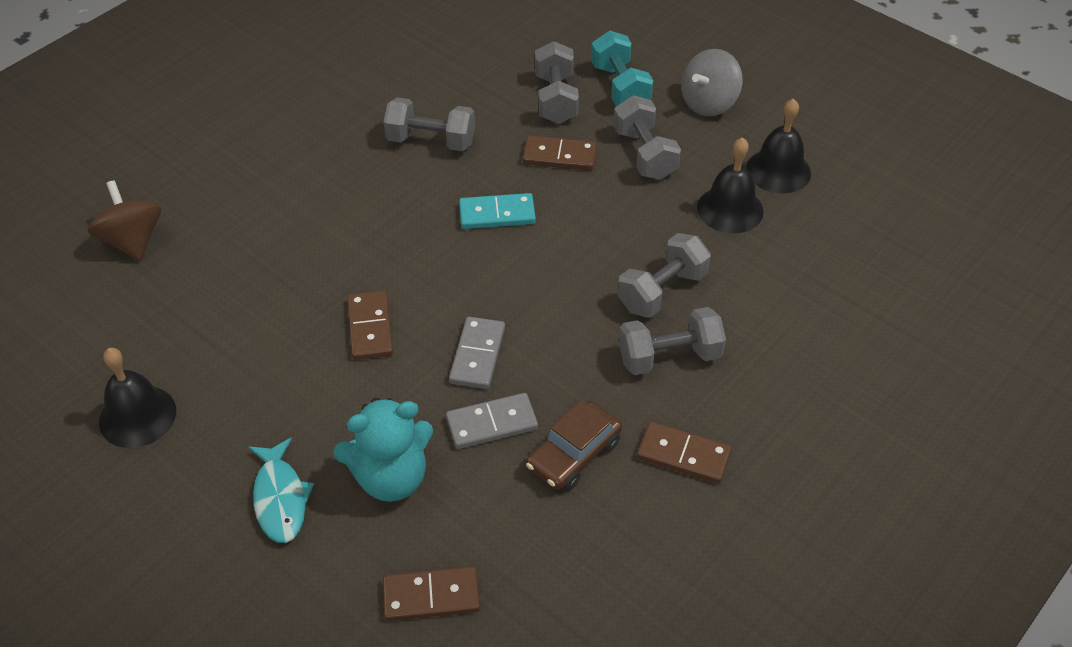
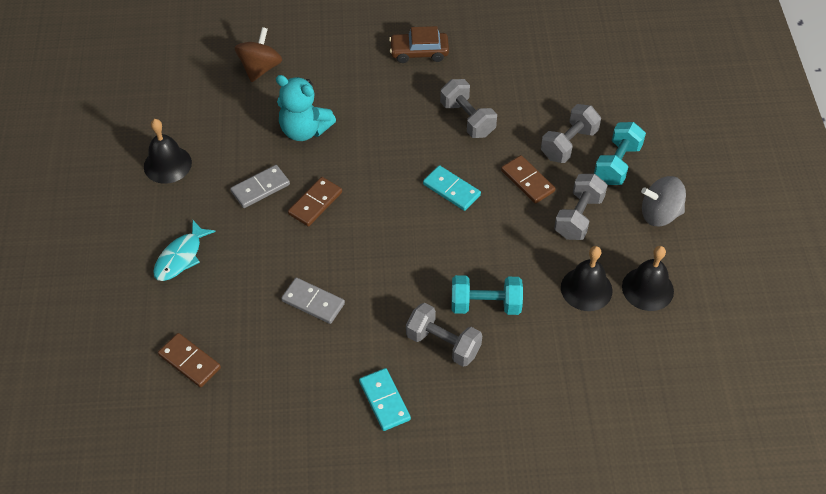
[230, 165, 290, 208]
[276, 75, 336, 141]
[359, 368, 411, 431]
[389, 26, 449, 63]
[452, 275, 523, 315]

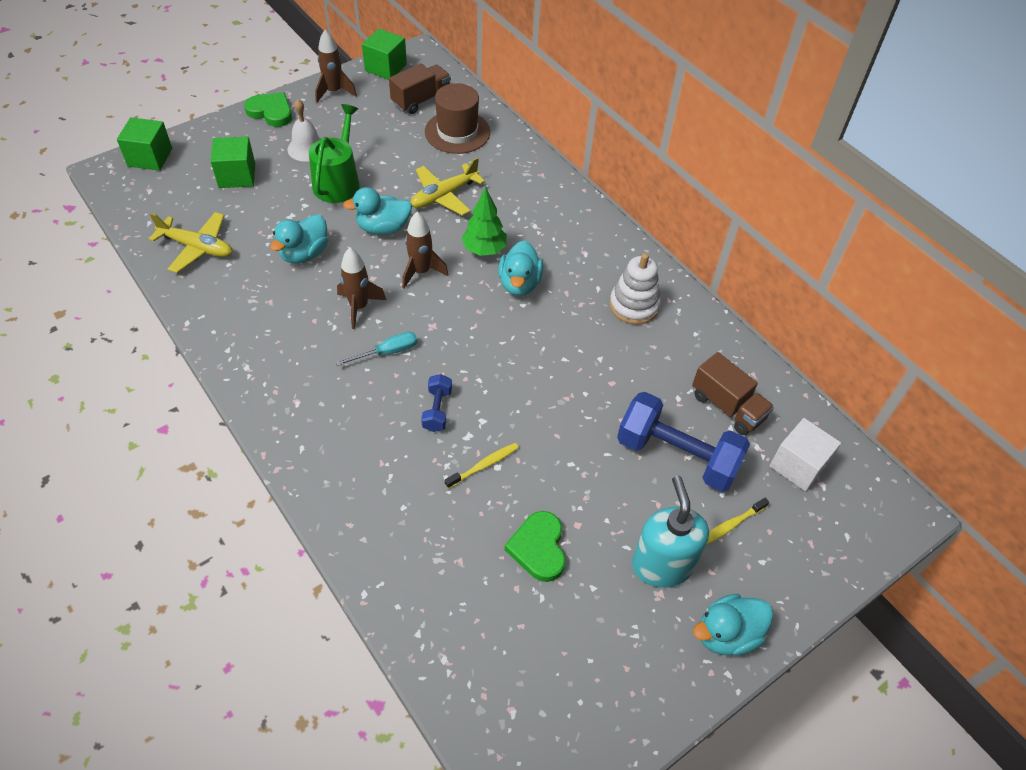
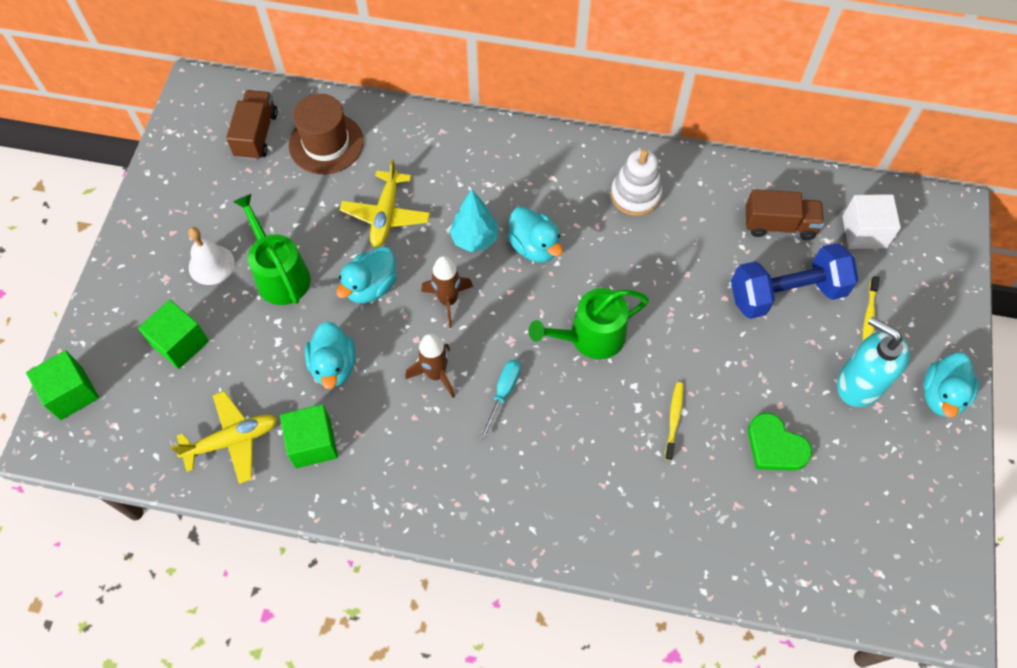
[280, 404, 338, 469]
[449, 189, 498, 252]
[529, 288, 649, 359]
[244, 92, 292, 127] (first image)
[315, 30, 357, 103] (first image)
[421, 374, 452, 432] (first image)

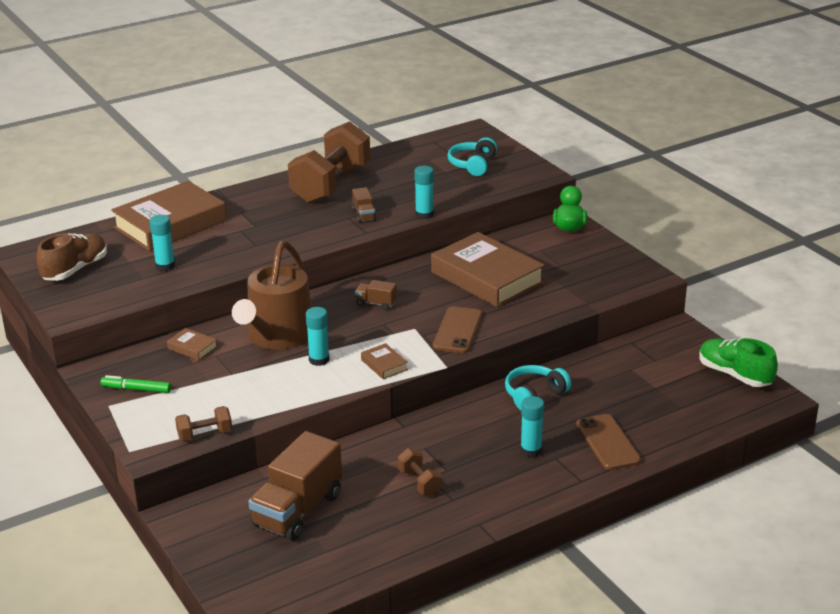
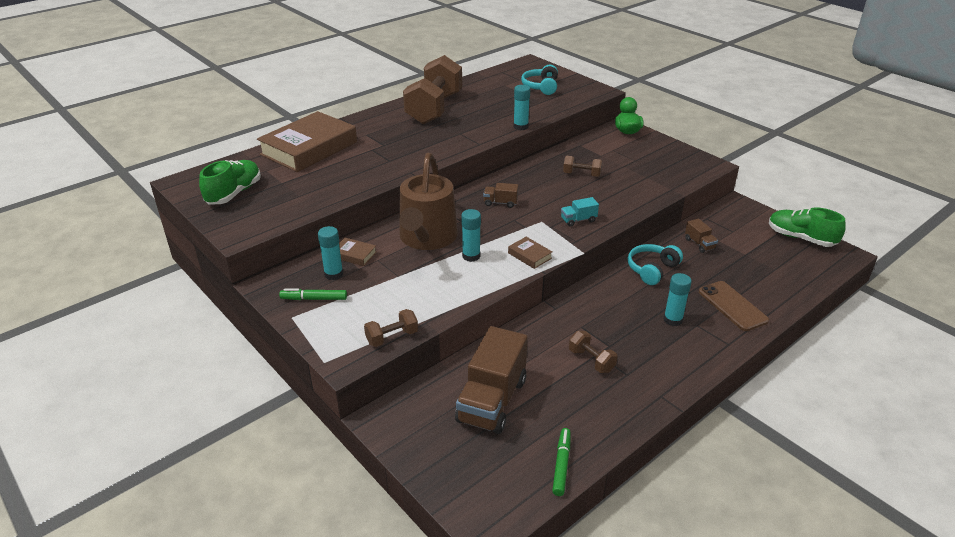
[199, 160, 261, 205]
[318, 226, 343, 280]
[552, 428, 571, 496]
[561, 197, 599, 227]
[563, 156, 602, 177]
[685, 219, 718, 253]

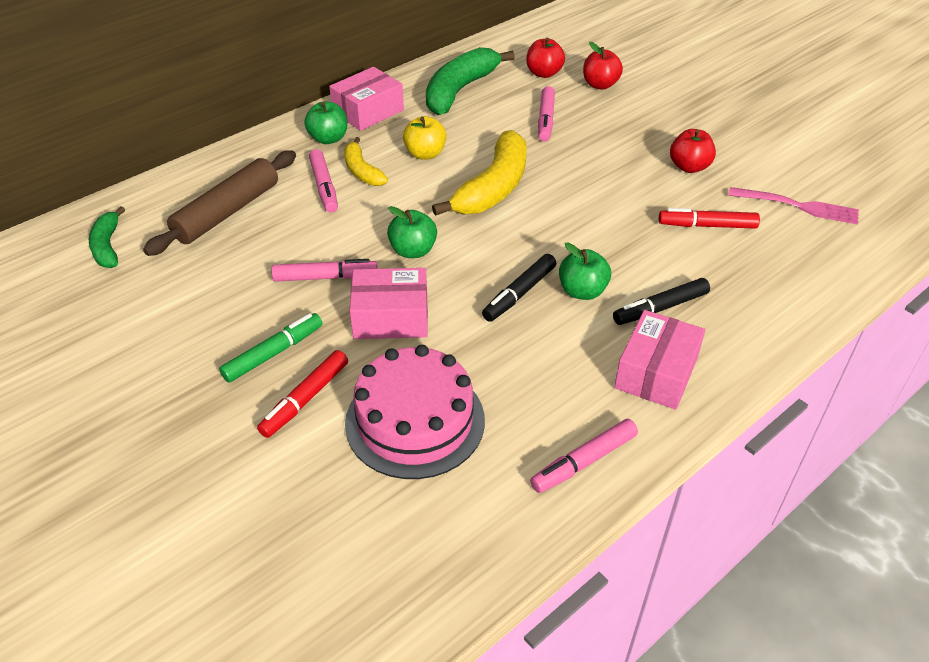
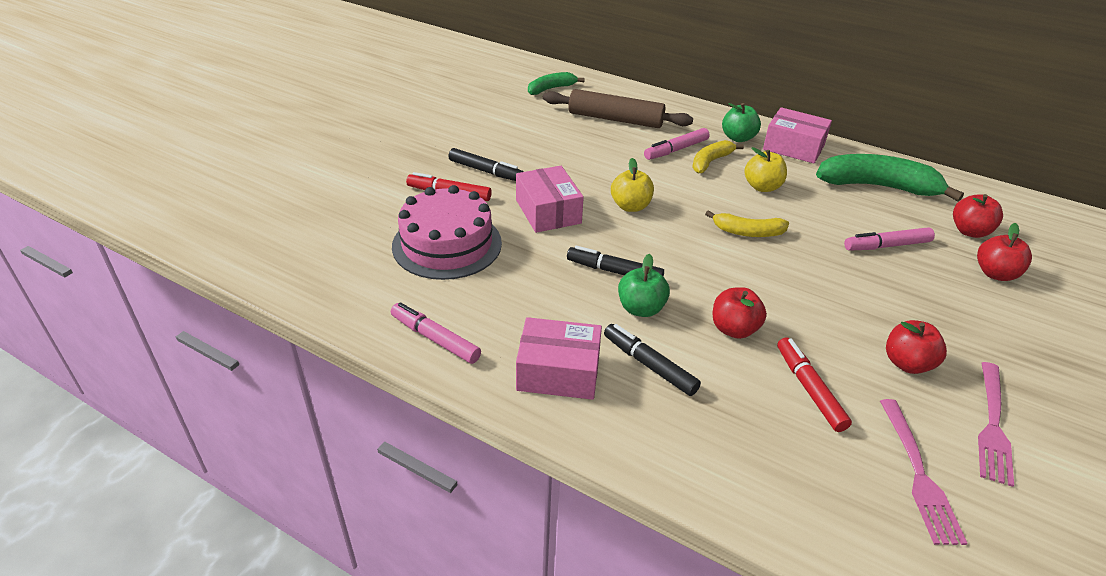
[449, 148, 524, 181]
[611, 158, 654, 212]
[705, 210, 789, 237]
[712, 287, 767, 339]
[978, 362, 1014, 487]
[271, 259, 378, 282] (first image)

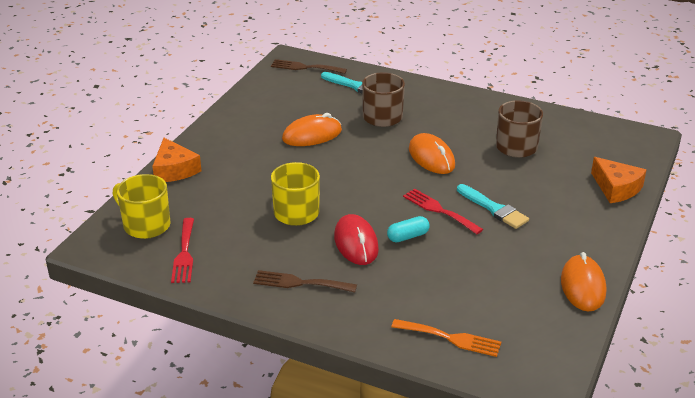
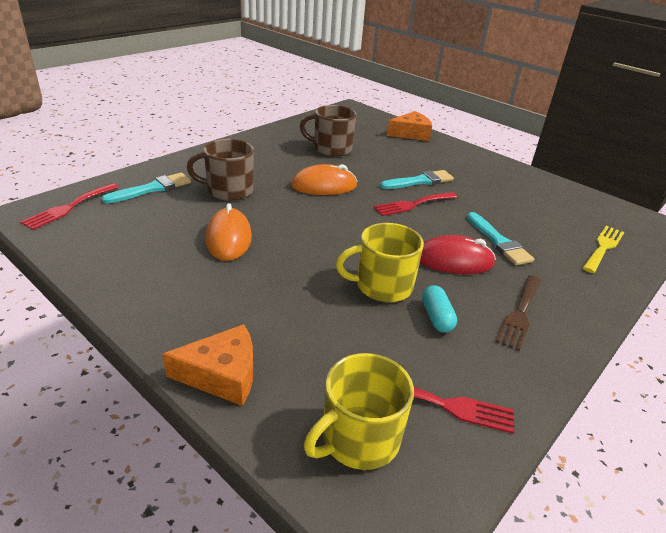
[20, 183, 119, 230]
[422, 285, 457, 333]
[467, 212, 534, 265]
[583, 226, 624, 273]
[561, 252, 606, 312] (first image)

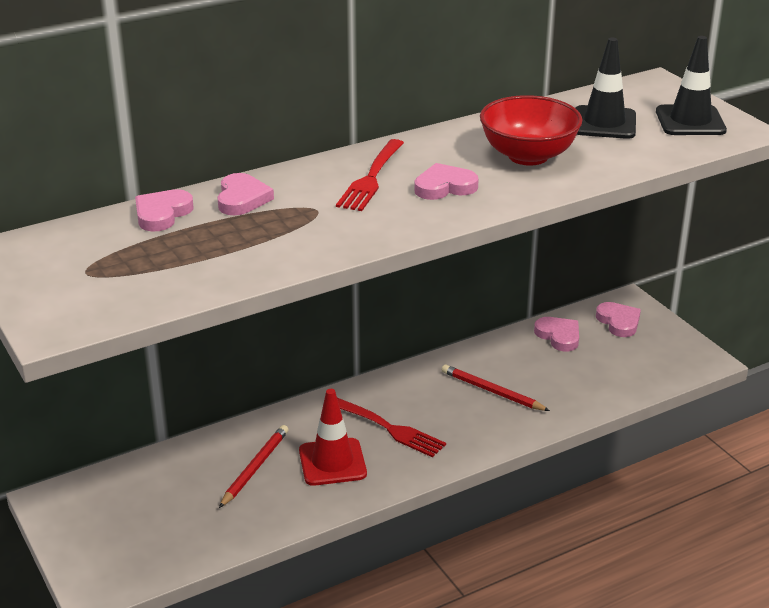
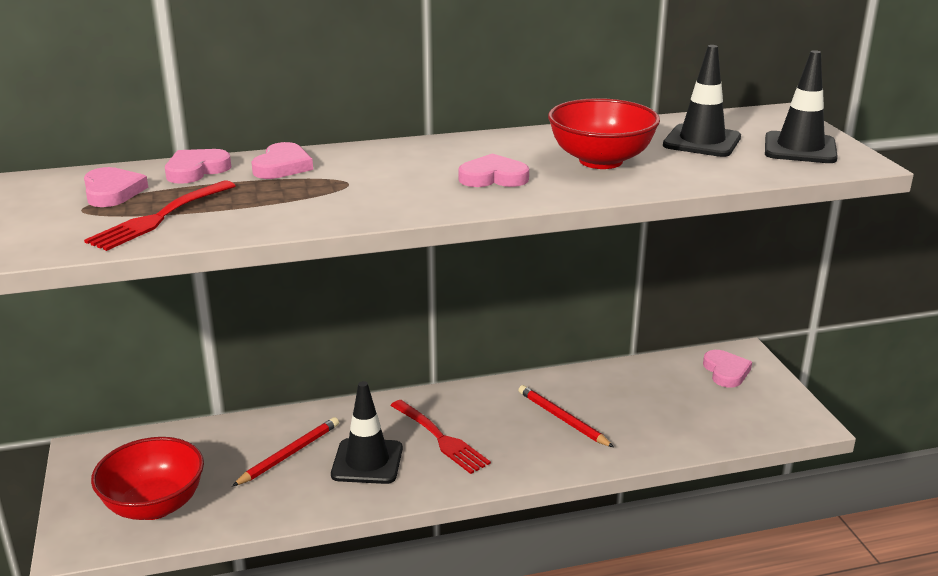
[84, 167, 148, 207]
[84, 180, 236, 251]
[91, 437, 204, 520]
[331, 381, 403, 484]

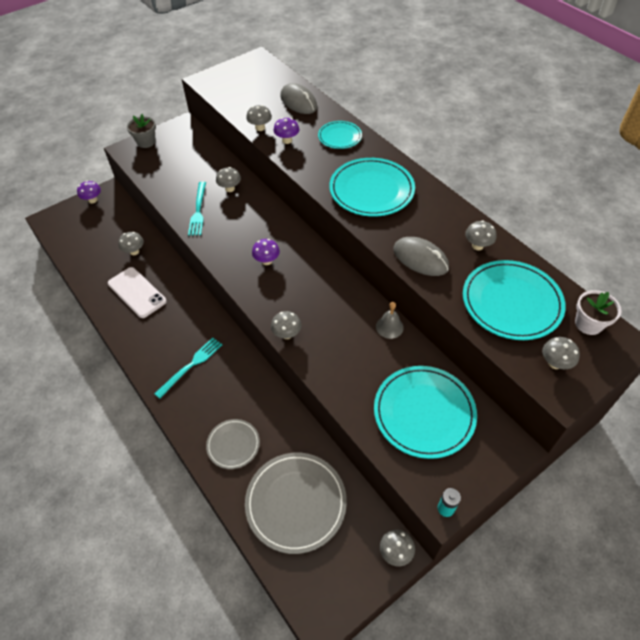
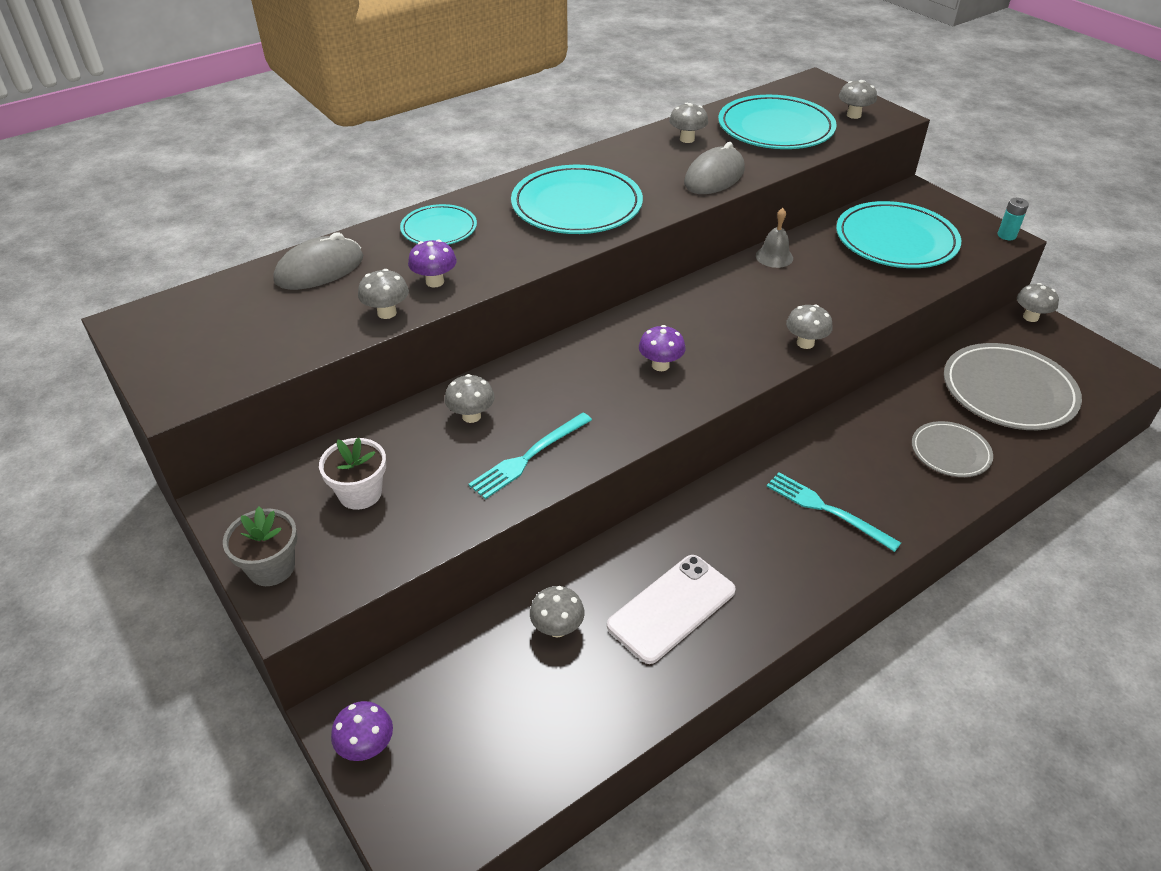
[319, 438, 386, 510]
[468, 413, 592, 499]

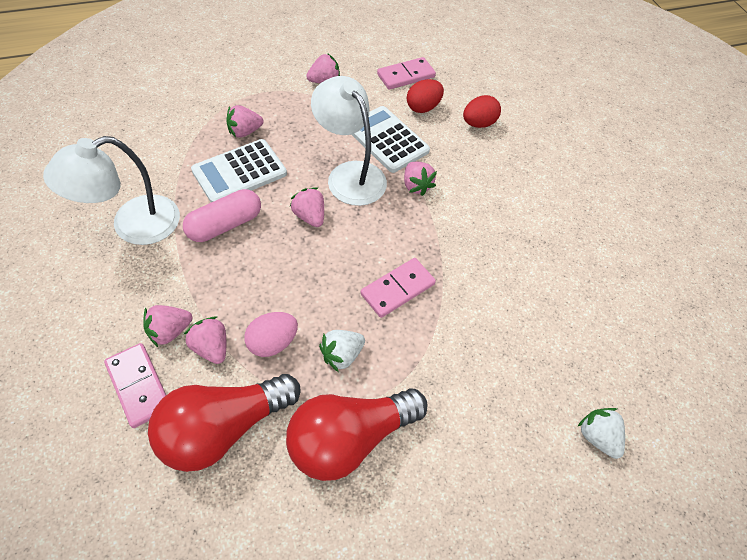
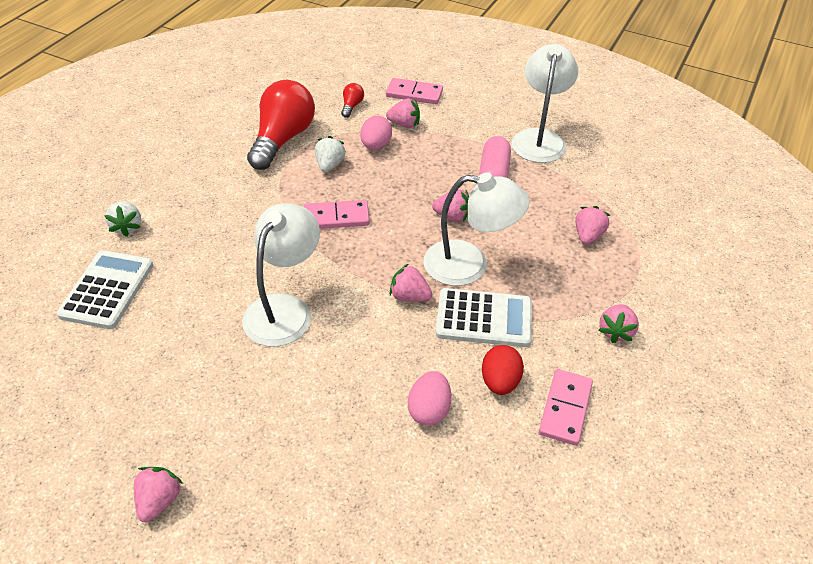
[57, 250, 153, 329]
[104, 201, 141, 237]
[134, 467, 183, 522]
[242, 203, 320, 347]
[304, 200, 370, 229]
[341, 83, 364, 118]
[408, 371, 451, 426]

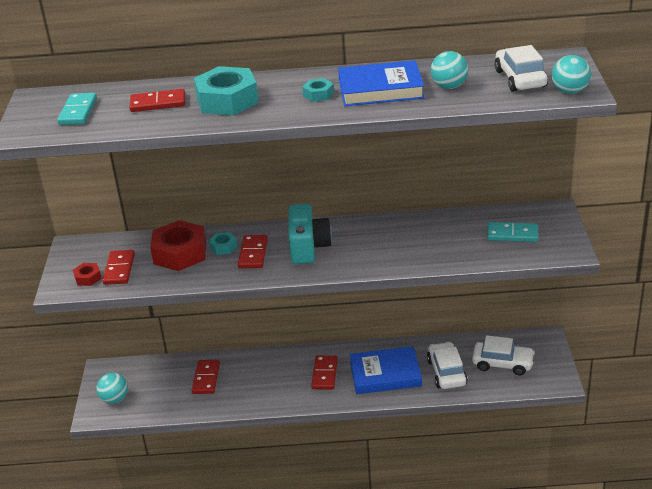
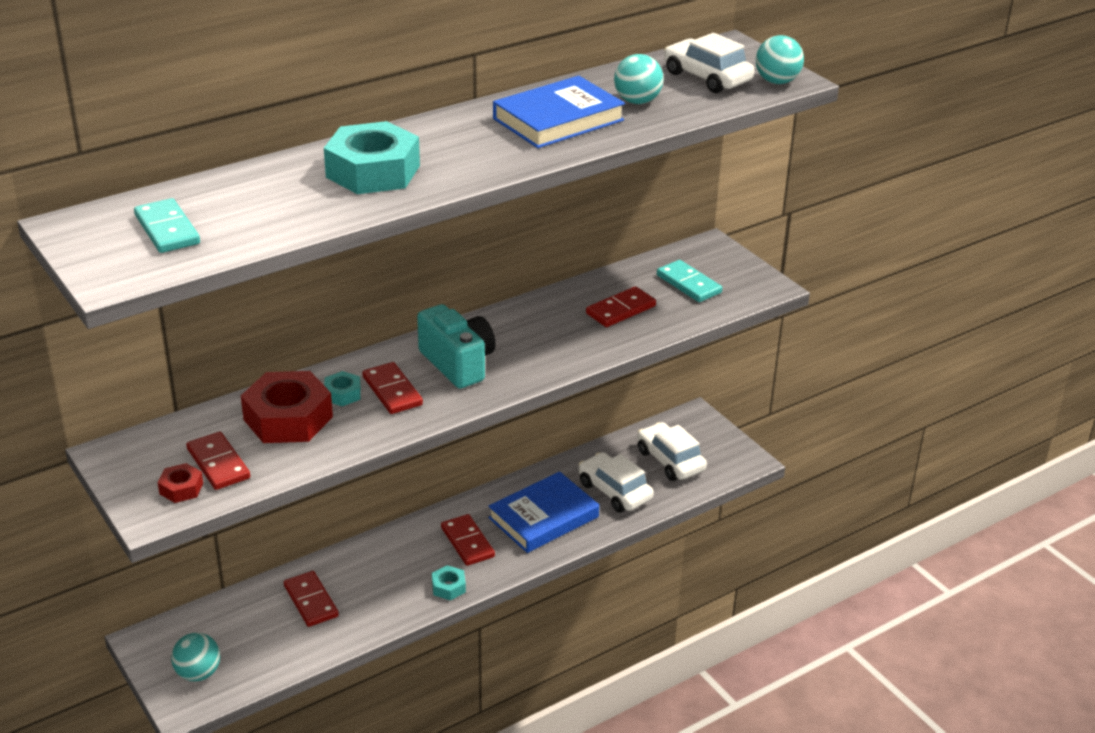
[432, 565, 466, 601]
[586, 286, 656, 327]
[637, 422, 707, 481]
[657, 260, 722, 302]

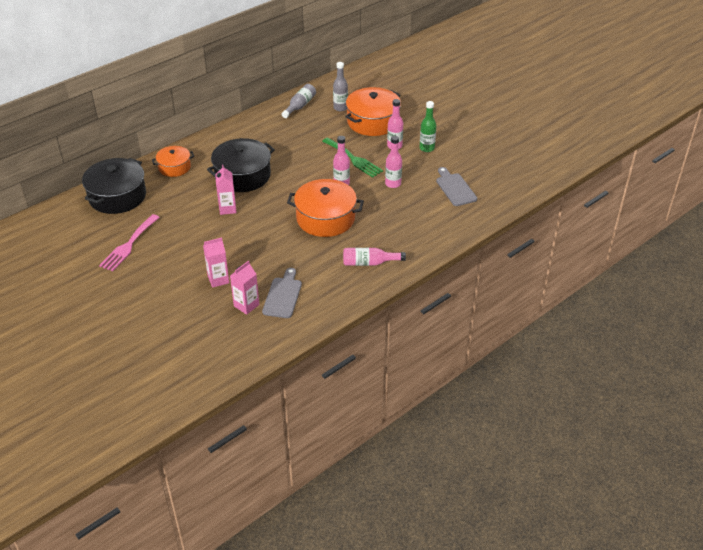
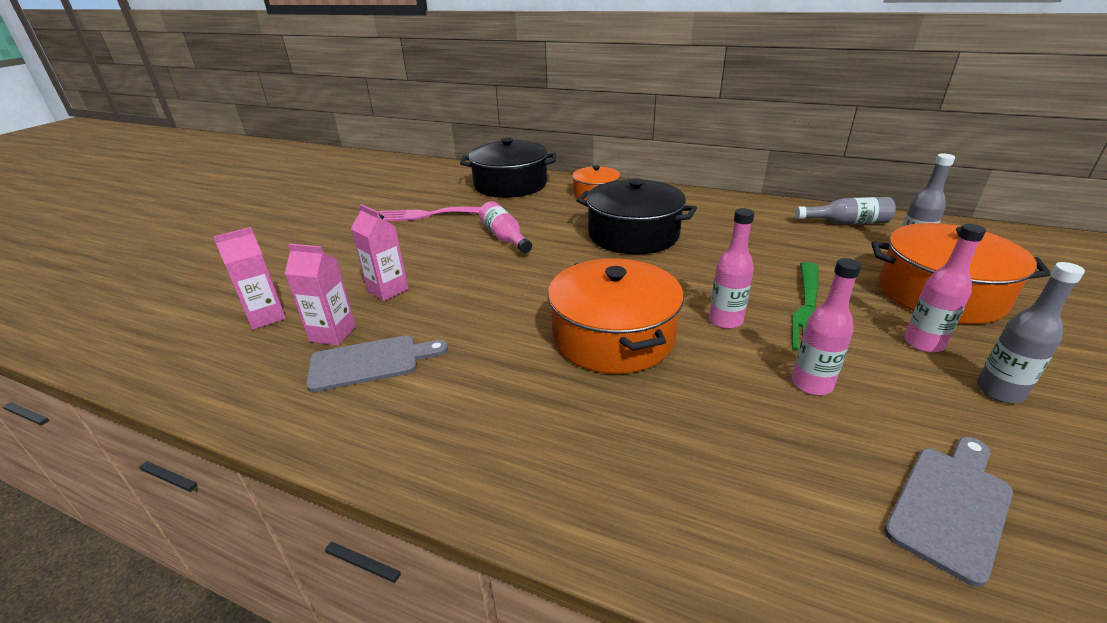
[213, 227, 286, 330]
[479, 201, 532, 253]
[977, 262, 1085, 403]

